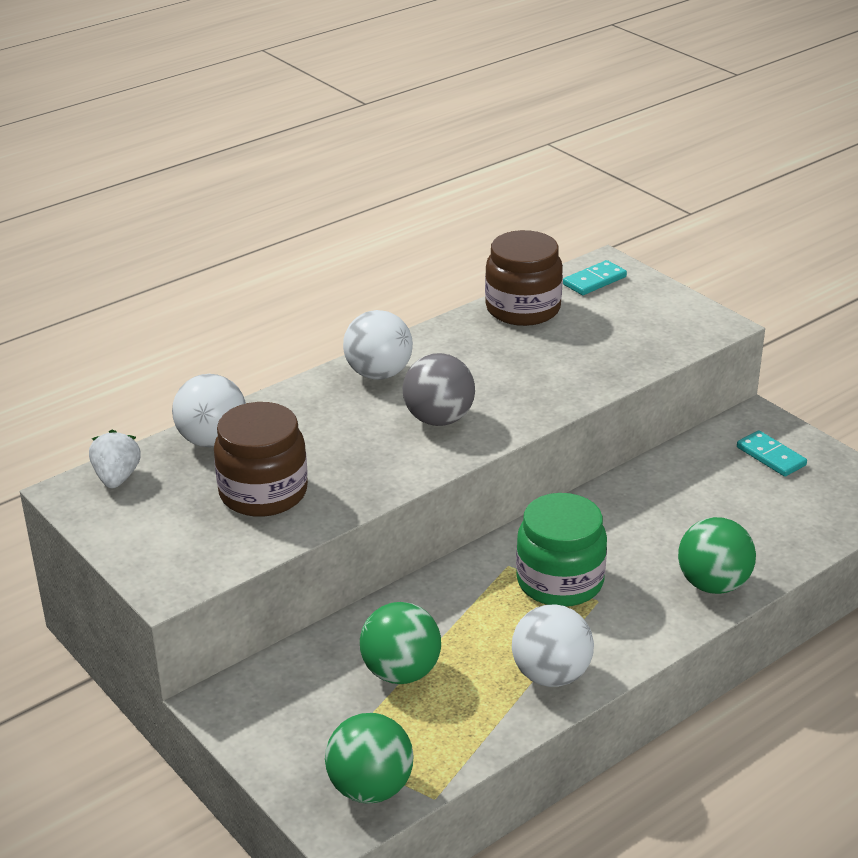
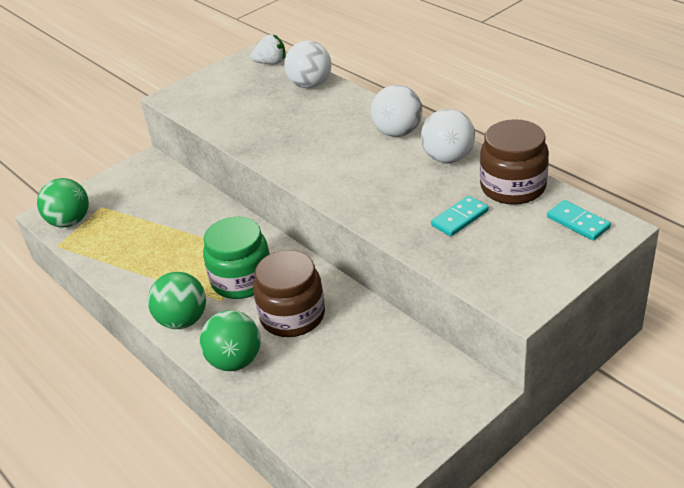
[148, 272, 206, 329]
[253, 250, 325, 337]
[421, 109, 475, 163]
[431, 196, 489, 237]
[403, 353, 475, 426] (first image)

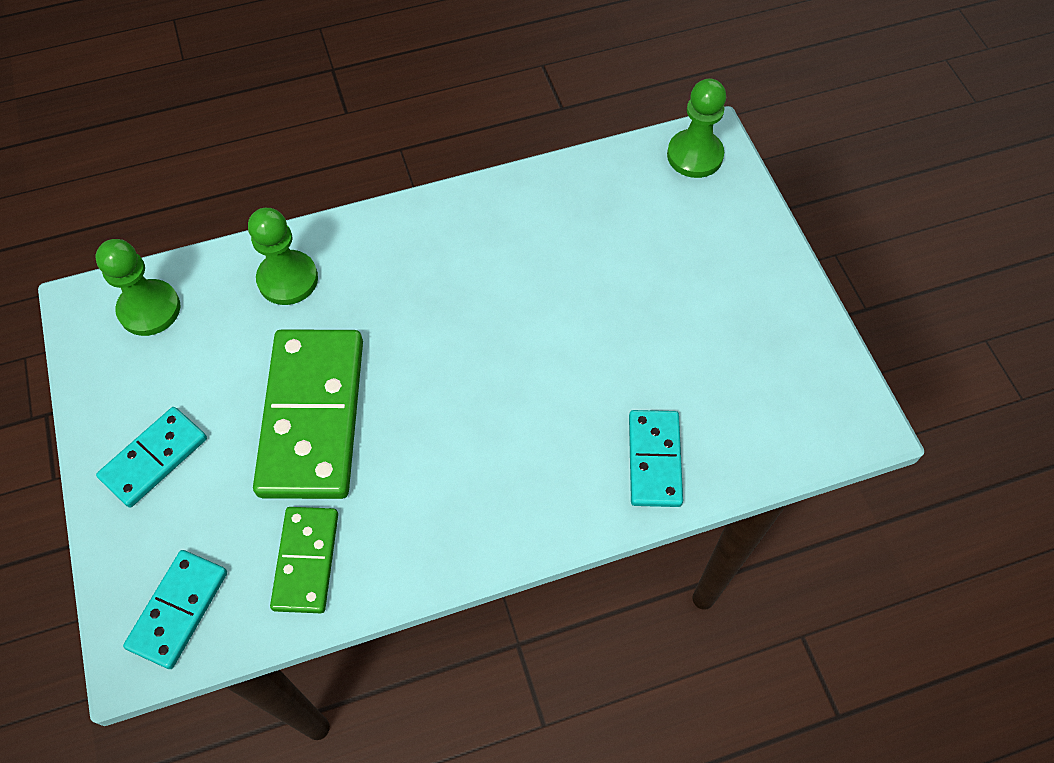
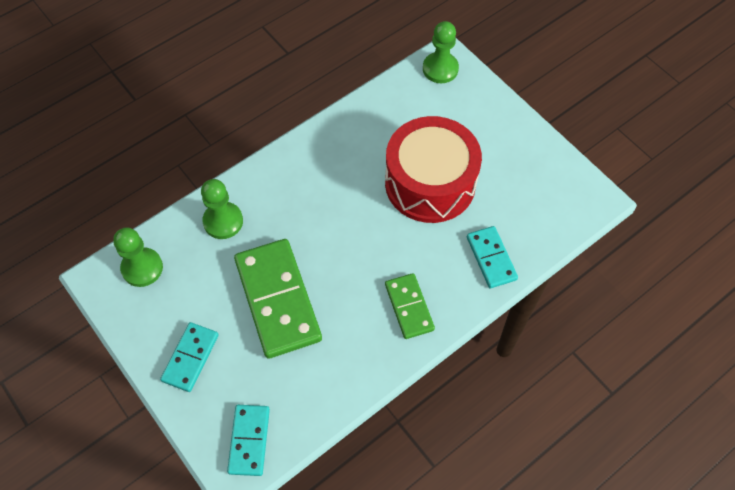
[385, 116, 482, 223]
[385, 273, 435, 339]

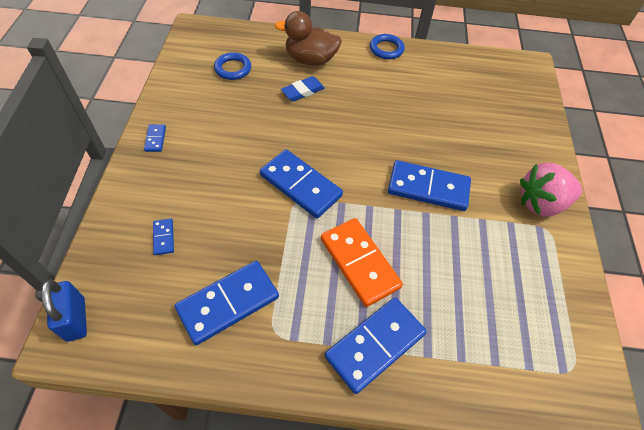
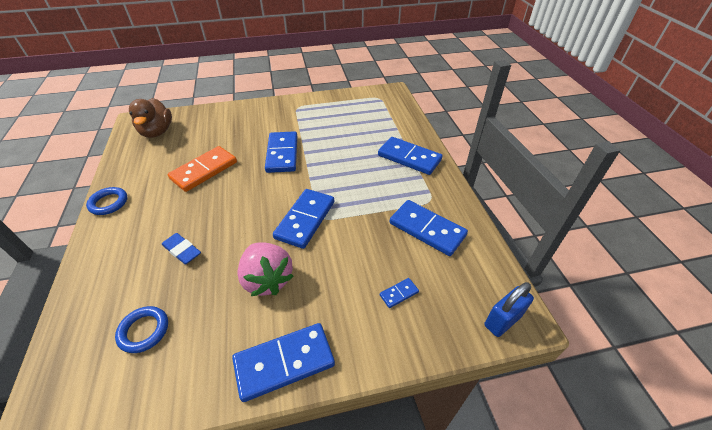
[129, 98, 172, 138]
[167, 146, 237, 192]
[232, 323, 335, 402]
[237, 243, 294, 296]

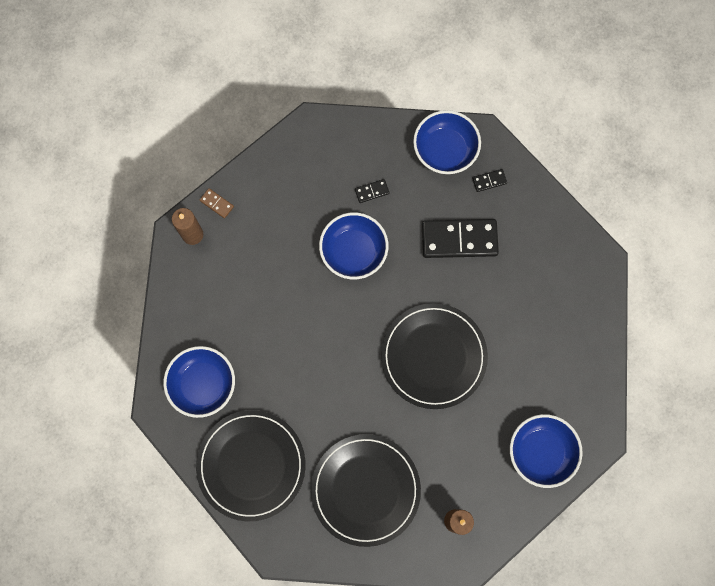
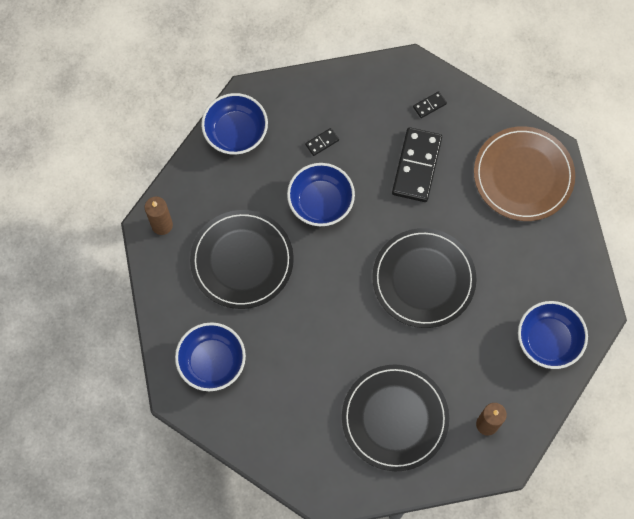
[190, 210, 294, 309]
[201, 93, 268, 155]
[392, 127, 442, 202]
[474, 126, 575, 221]
[200, 188, 234, 218] (first image)

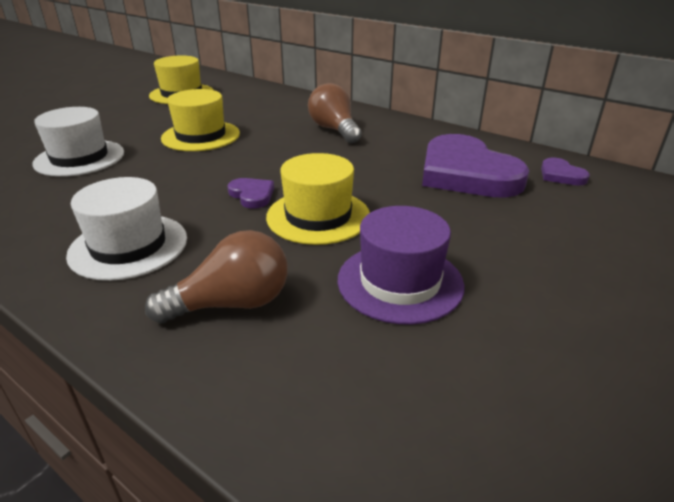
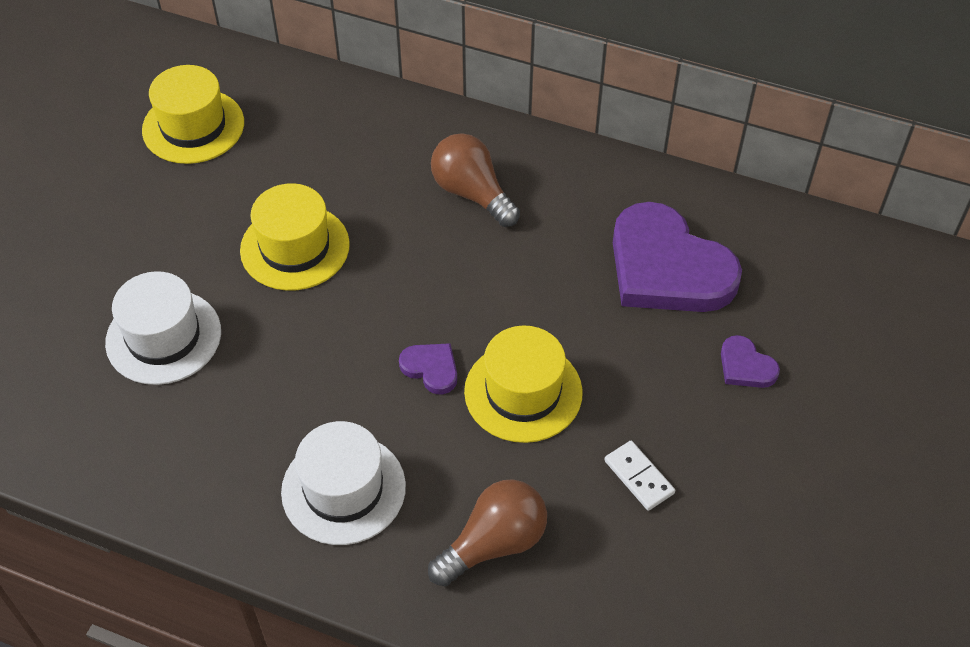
[605, 441, 675, 511]
[721, 335, 780, 388]

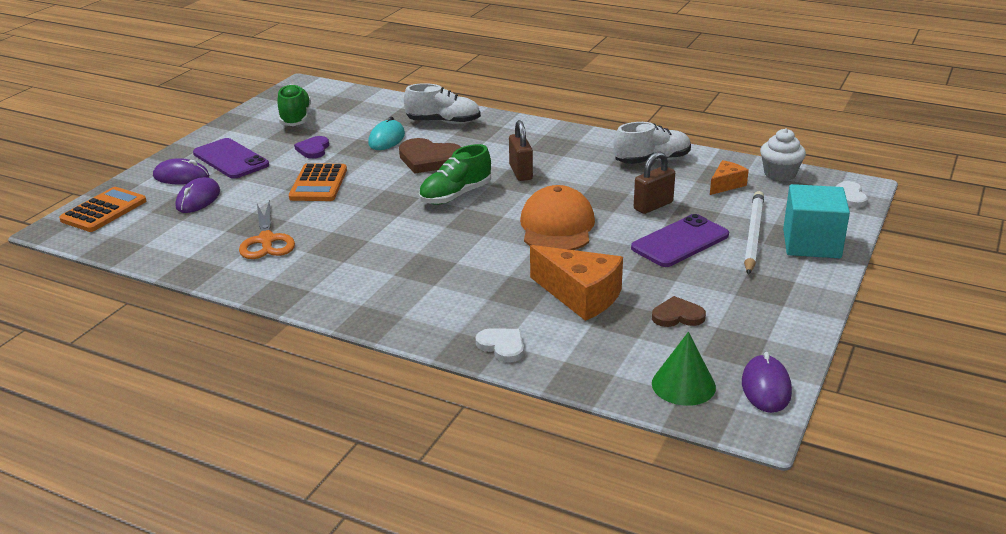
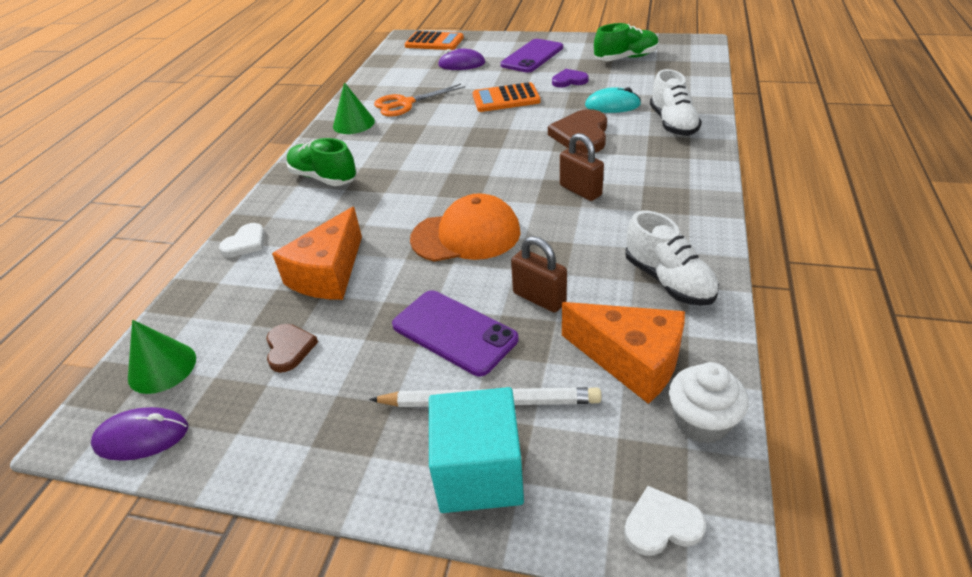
[286, 138, 357, 186]
[333, 82, 375, 134]
[560, 133, 604, 201]
[562, 302, 685, 404]
[153, 158, 209, 185] (first image)

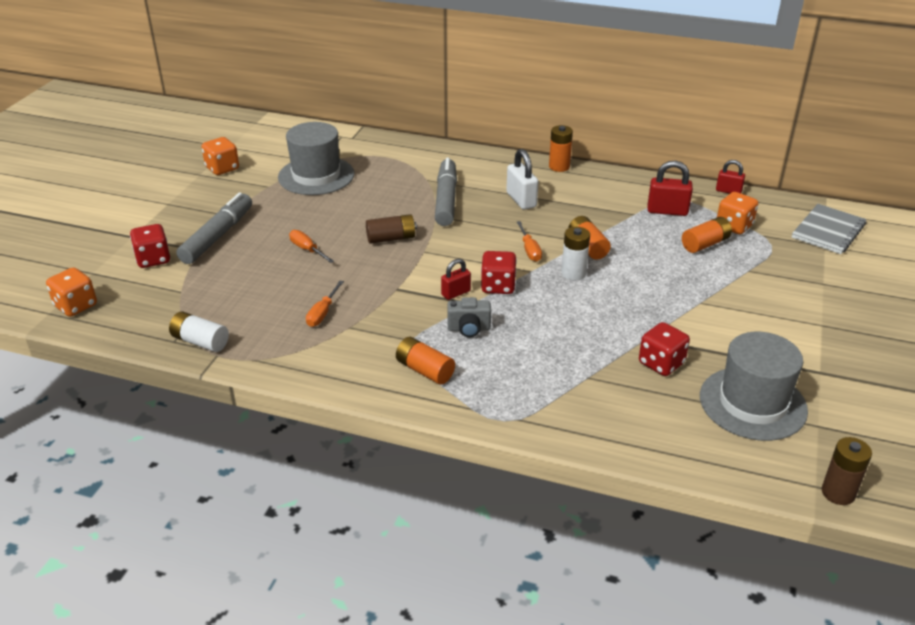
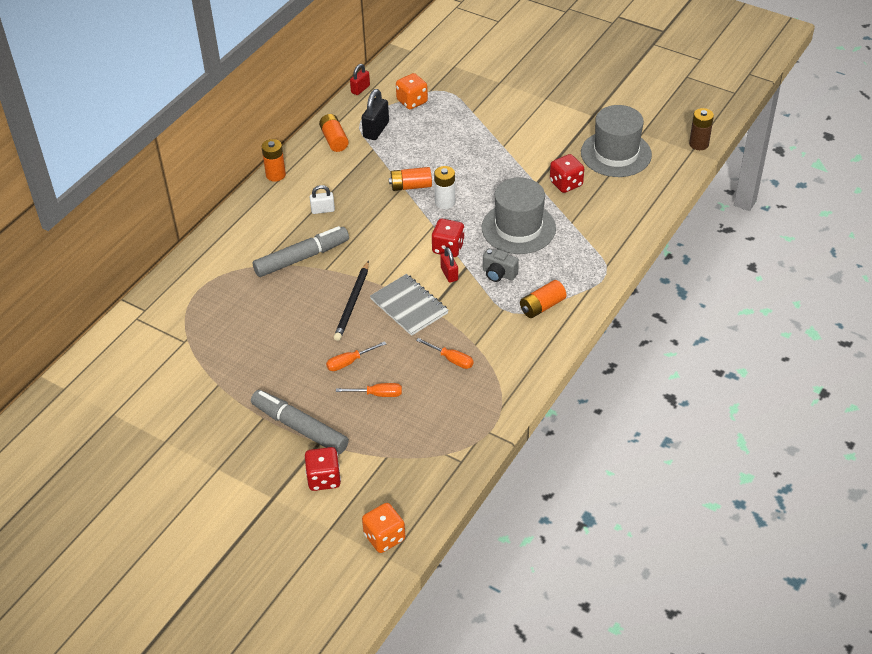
[252, 226, 349, 277]
[310, 185, 335, 214]
[319, 114, 349, 152]
[334, 261, 369, 341]
[336, 383, 402, 397]
[362, 89, 389, 140]
[370, 274, 449, 336]
[482, 178, 556, 254]
[483, 248, 519, 282]
[169, 311, 229, 352] (first image)
[202, 137, 239, 175] (first image)

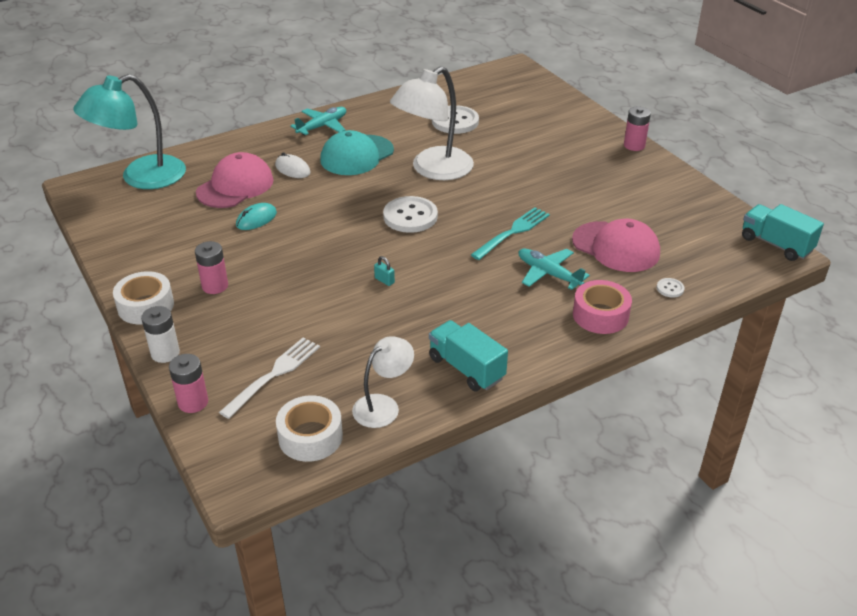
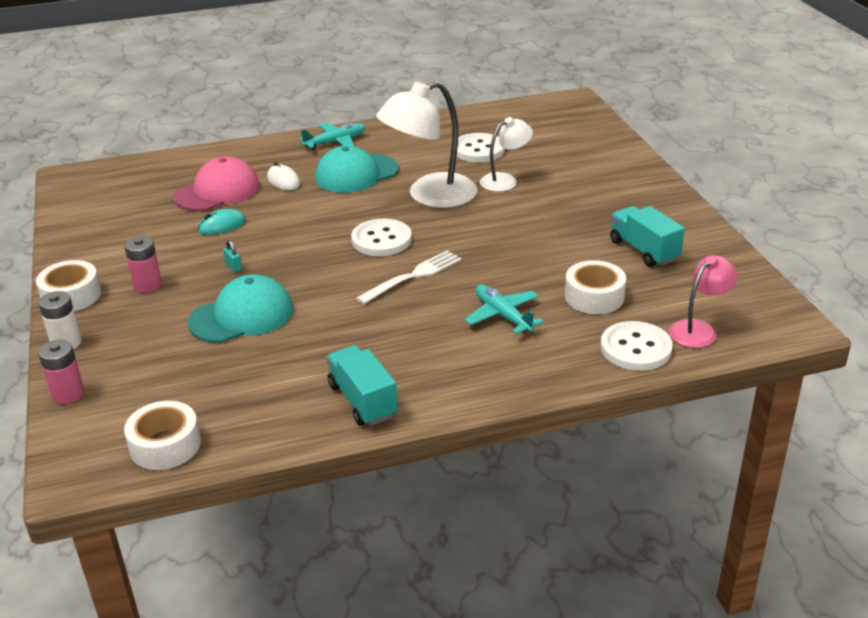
[188, 274, 293, 343]
[223, 240, 242, 273]
[356, 250, 462, 304]
[480, 117, 533, 192]
[565, 260, 626, 314]
[601, 321, 673, 371]
[610, 206, 685, 267]
[669, 255, 738, 348]
[74, 74, 186, 189] (first image)
[471, 207, 550, 260] (first image)
[573, 280, 632, 334] (first image)
[624, 107, 651, 151] (first image)

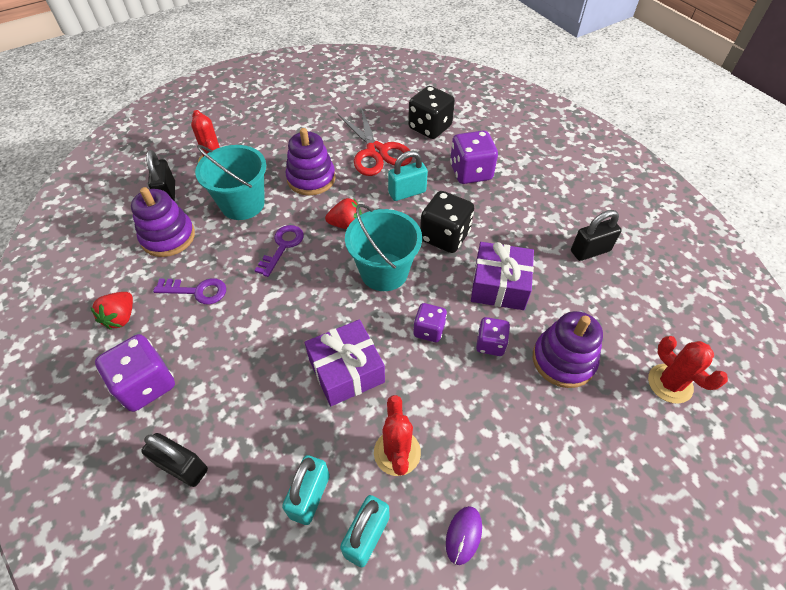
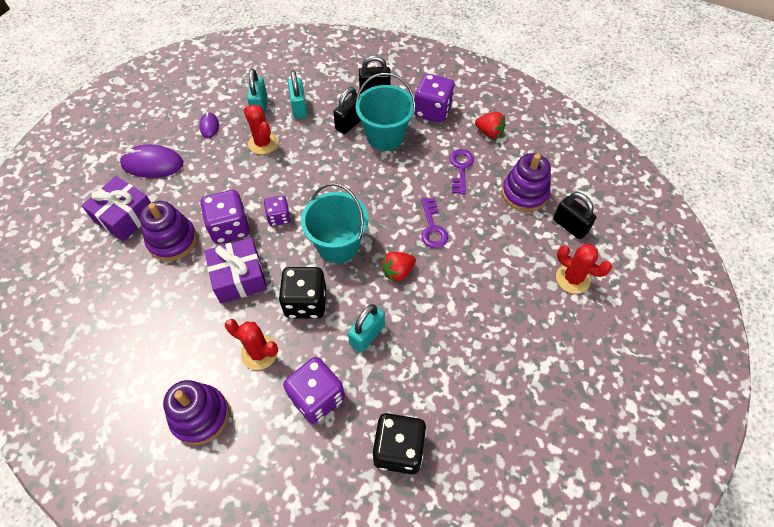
[81, 176, 151, 242]
[120, 145, 183, 178]
[163, 380, 229, 445]
[200, 190, 250, 244]
[225, 319, 278, 370]
[333, 87, 361, 134]
[356, 73, 415, 150]
[450, 149, 474, 195]
[475, 112, 505, 139]
[338, 107, 413, 176] (first image)

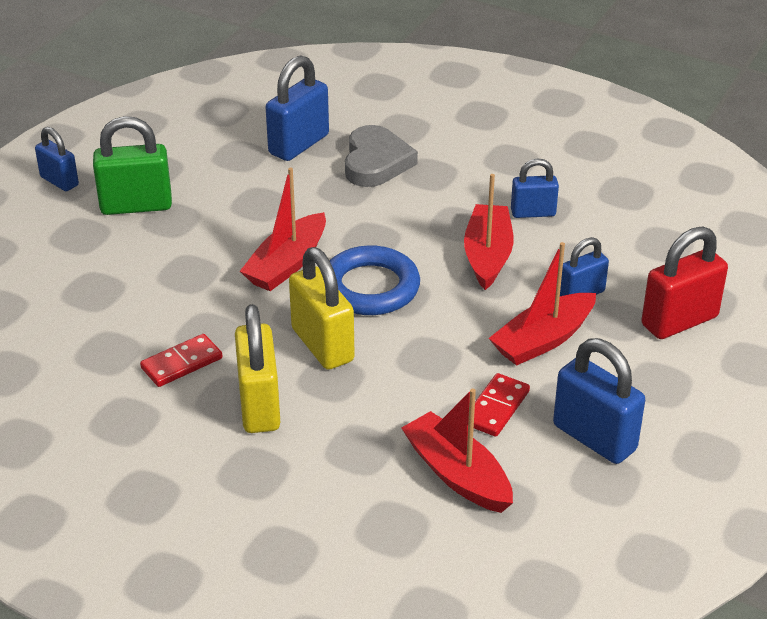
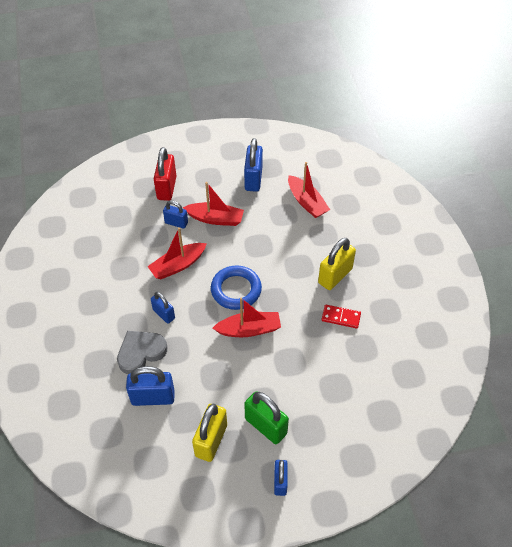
[151, 292, 175, 324]
[154, 147, 176, 201]
[192, 404, 227, 462]
[288, 162, 330, 218]
[474, 373, 530, 437] (first image)

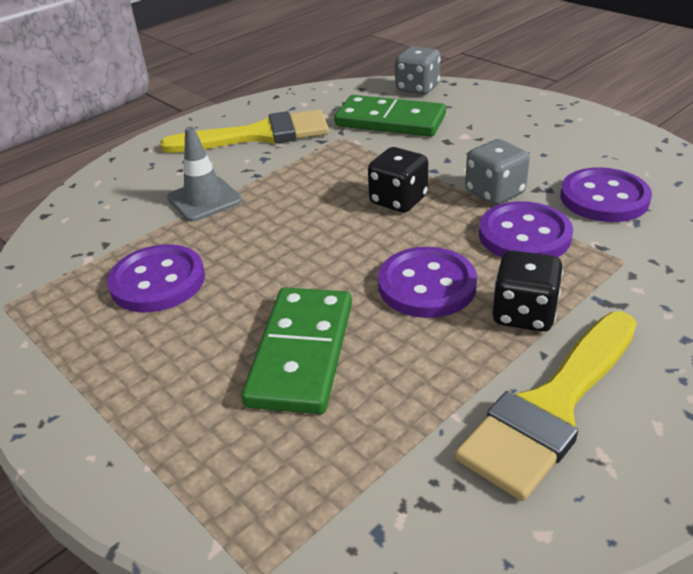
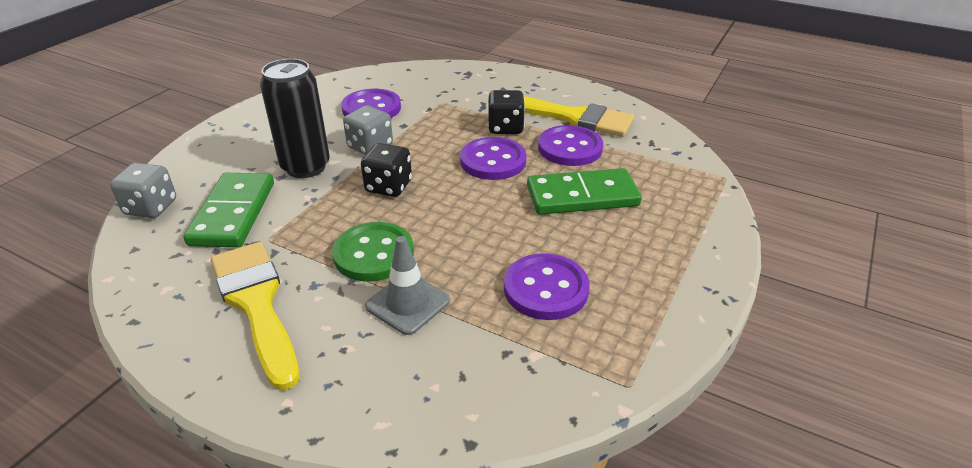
[260, 59, 330, 178]
[332, 222, 414, 282]
[538, 125, 603, 166]

